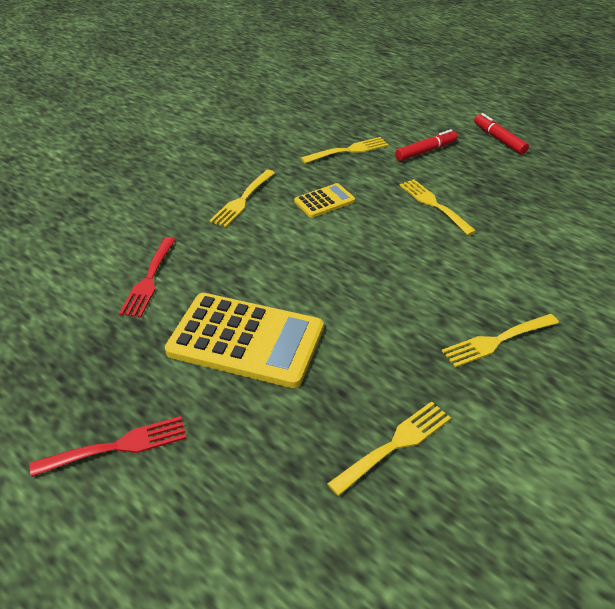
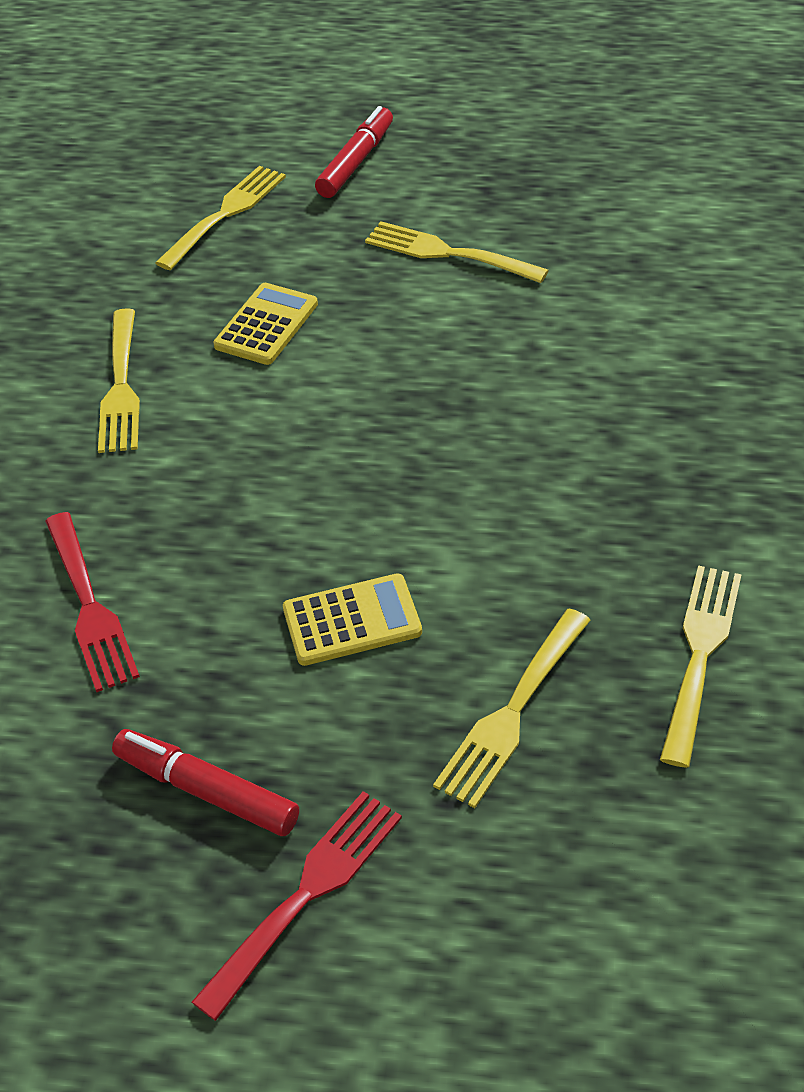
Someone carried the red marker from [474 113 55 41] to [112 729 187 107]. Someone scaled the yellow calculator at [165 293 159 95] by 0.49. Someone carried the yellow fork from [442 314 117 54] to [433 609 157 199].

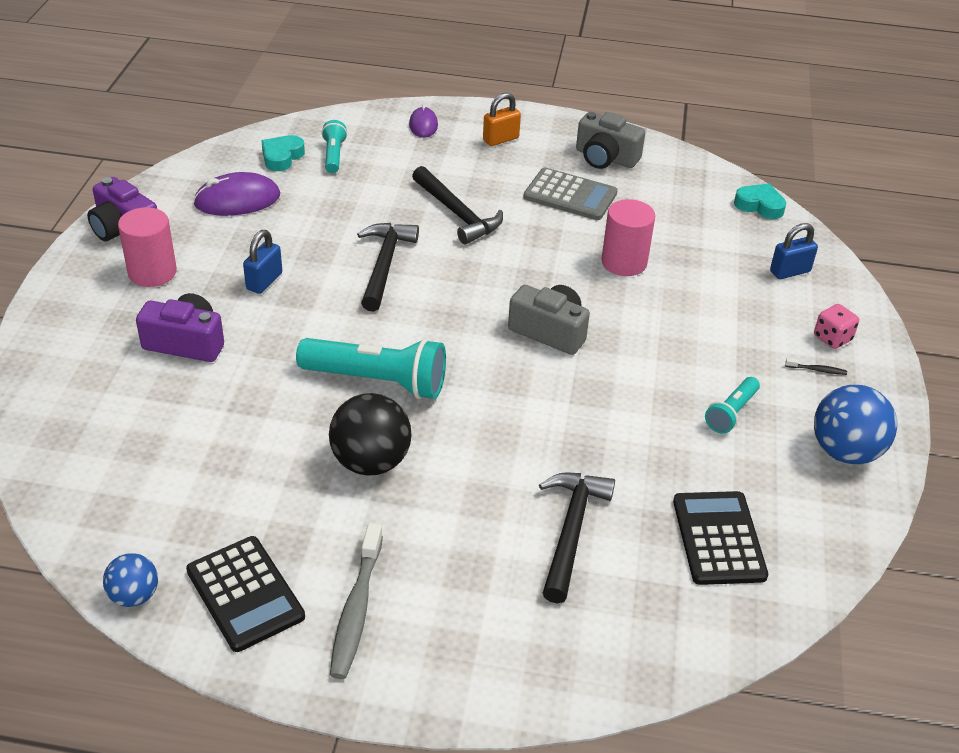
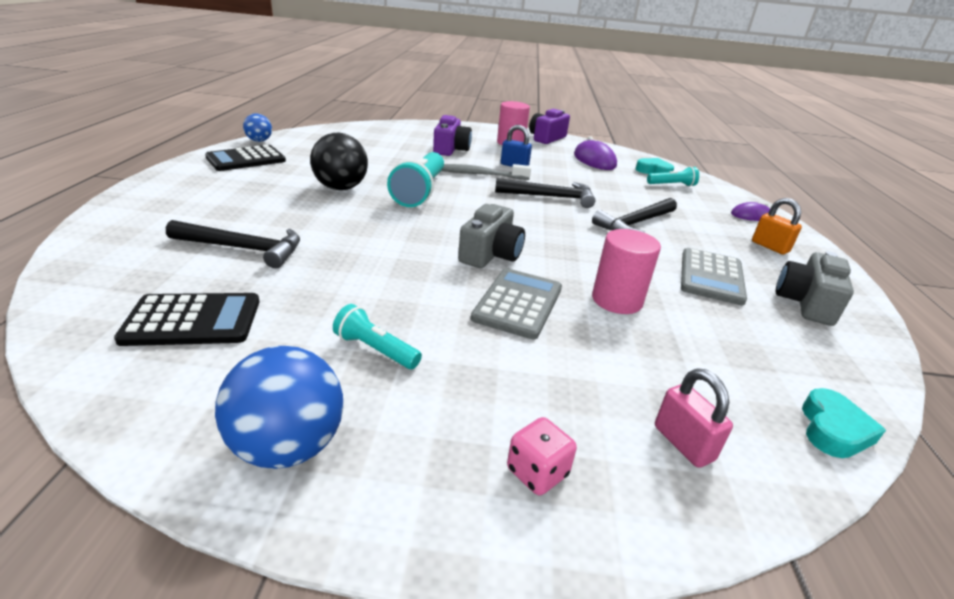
Someone carried the grey toothbrush from [330 523 53 156] to [441 164 90 16]. Someone put down the grey calculator at [471 268 91 72]. Someone repainted the blue padlock at [770 223 48 56], which became the pink padlock at [655 368 78 100]. Someone took away the black toothbrush at [785 358 62 17].

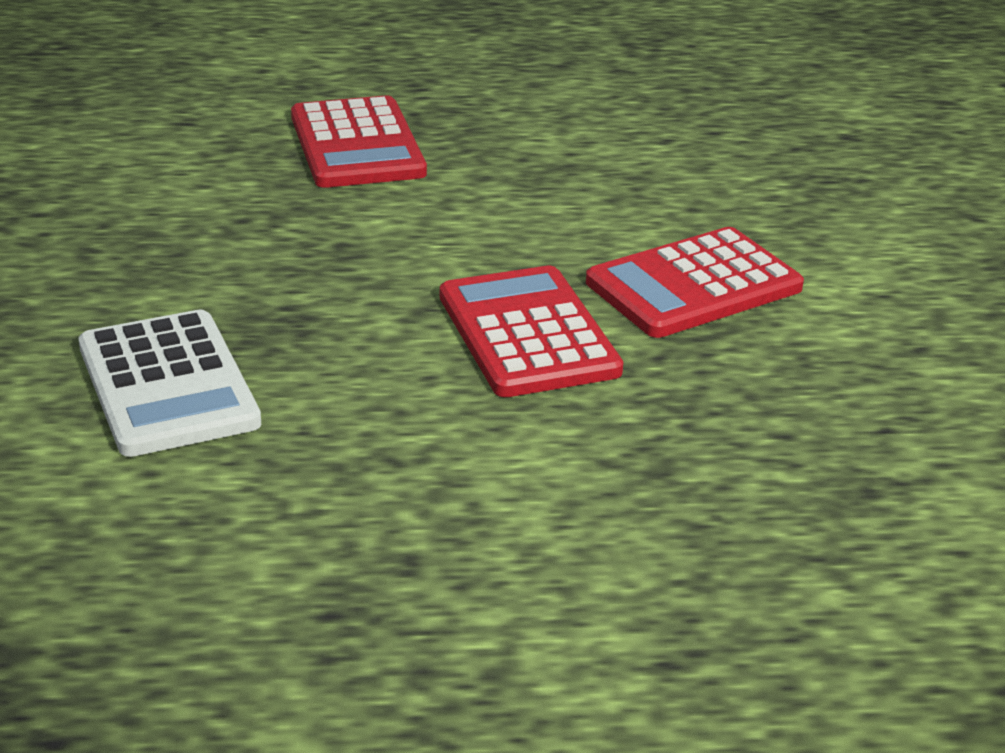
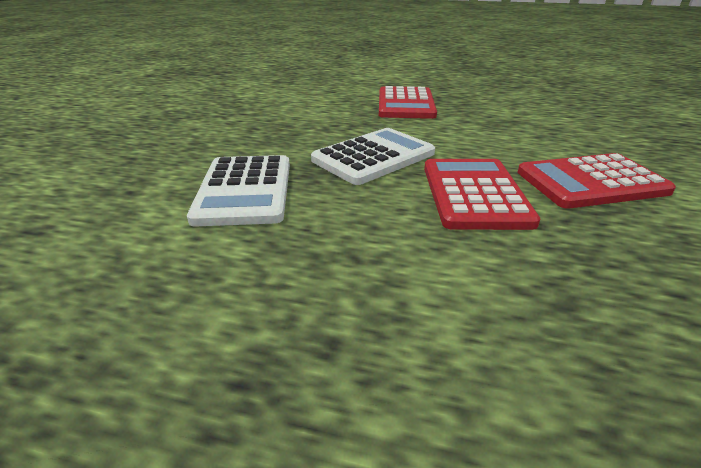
Someone put down the white calculator at [311 128 124 57].

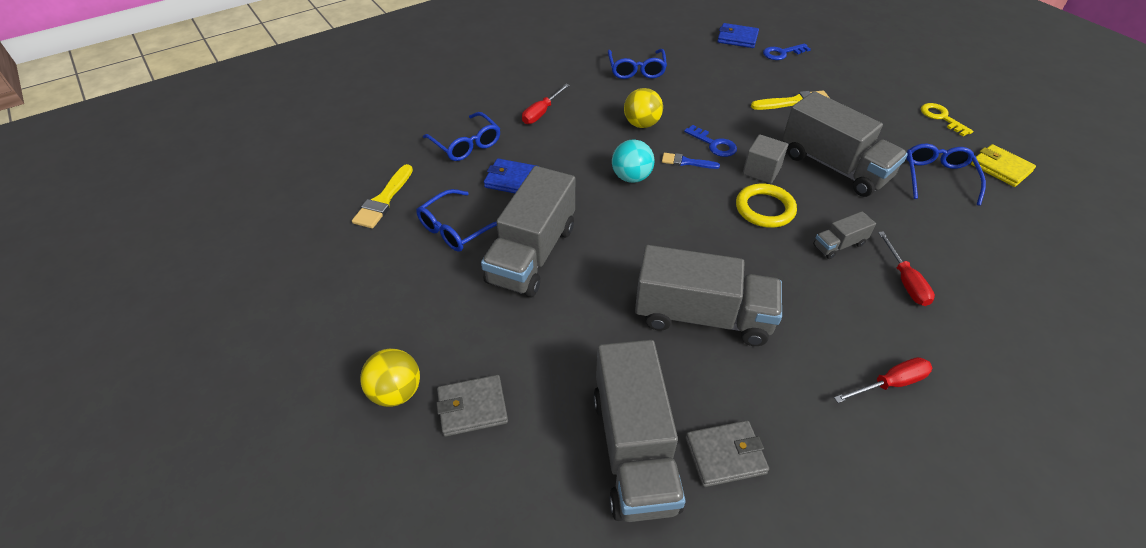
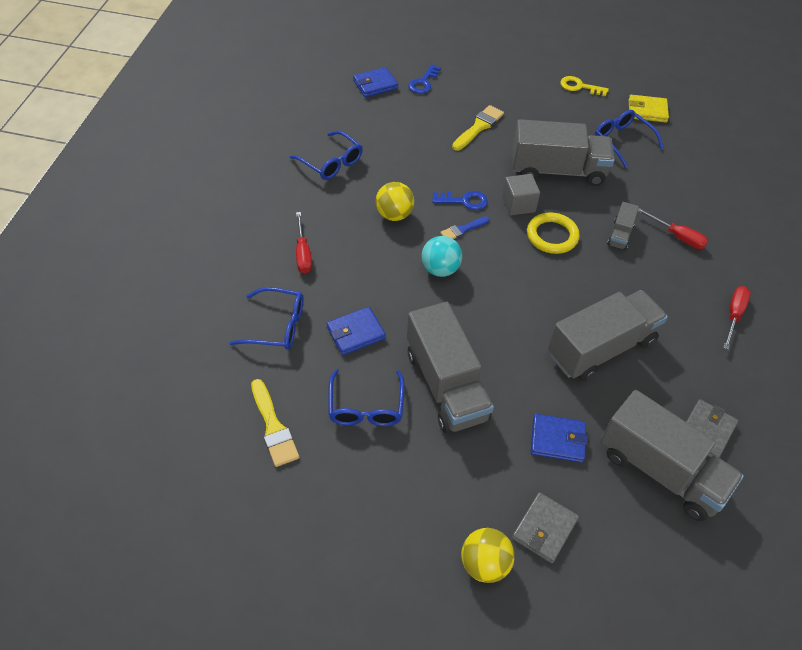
Someone put down the blue wallet at [531 414 57 49].

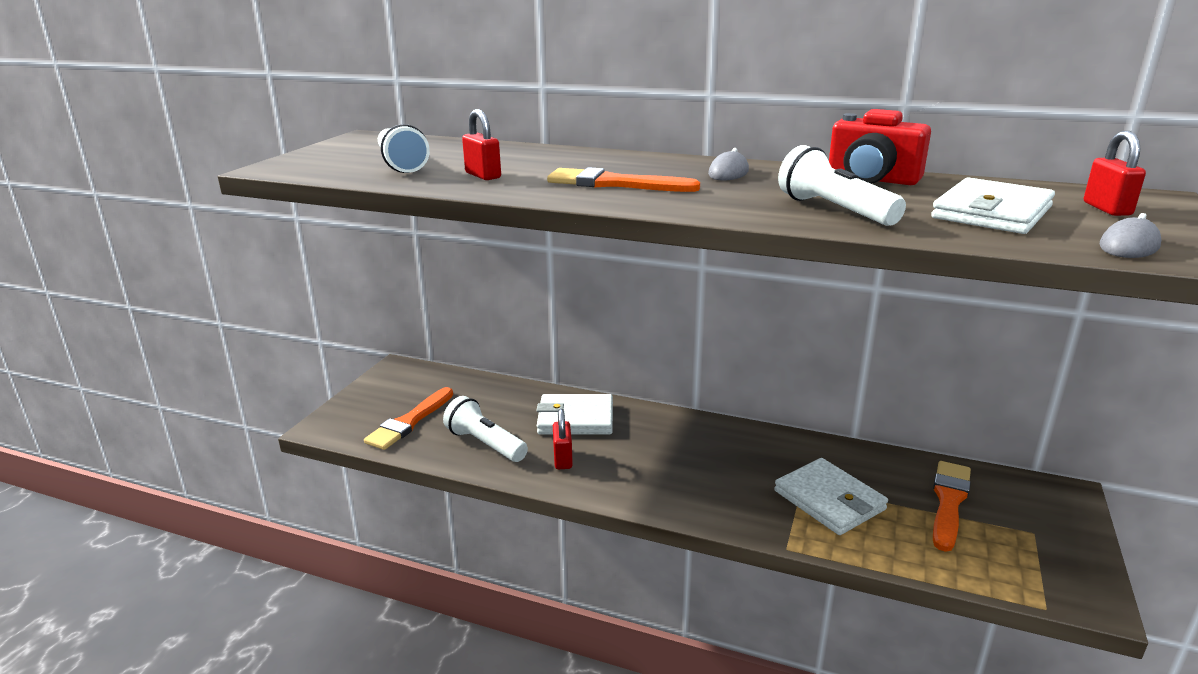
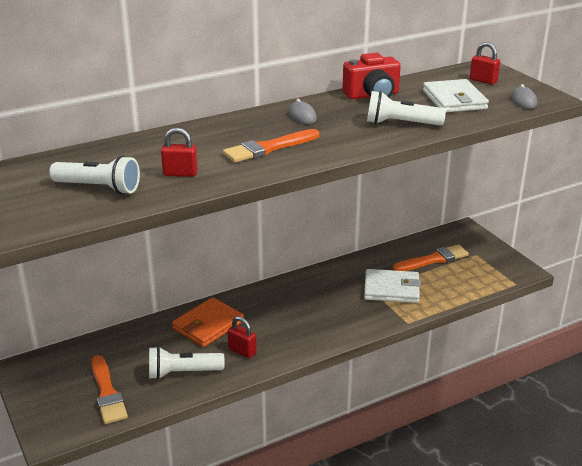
Someone repainted the white wallet at [536 394 77 41], which became the orange wallet at [172 297 72 50]. Someone rotated the orange brush at [933 461 38 91] by 90 degrees clockwise.

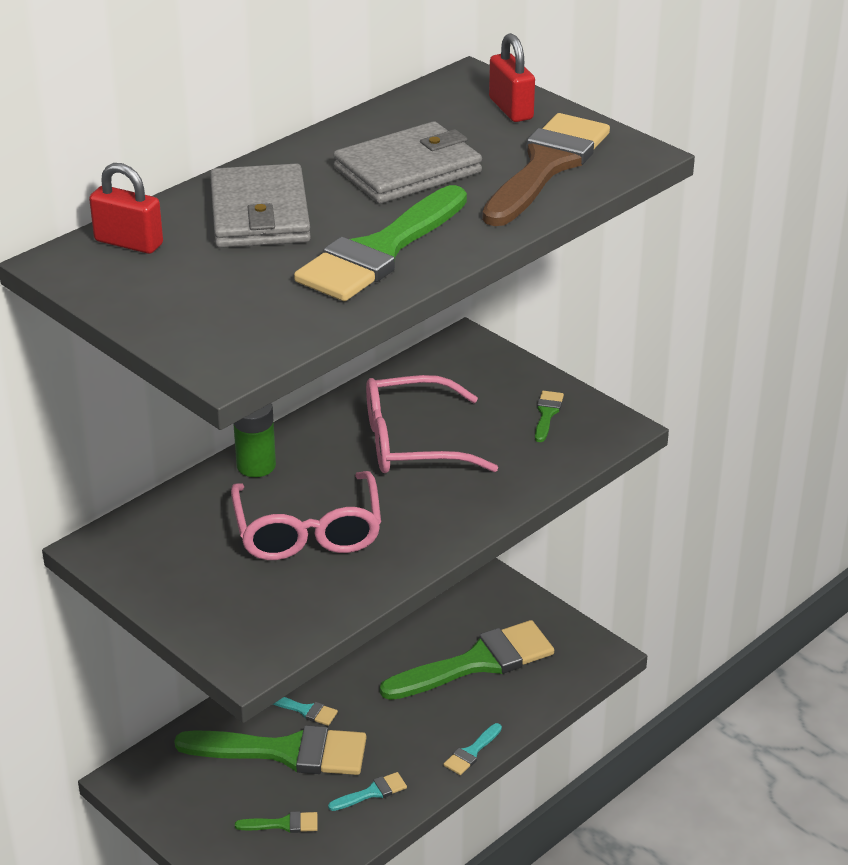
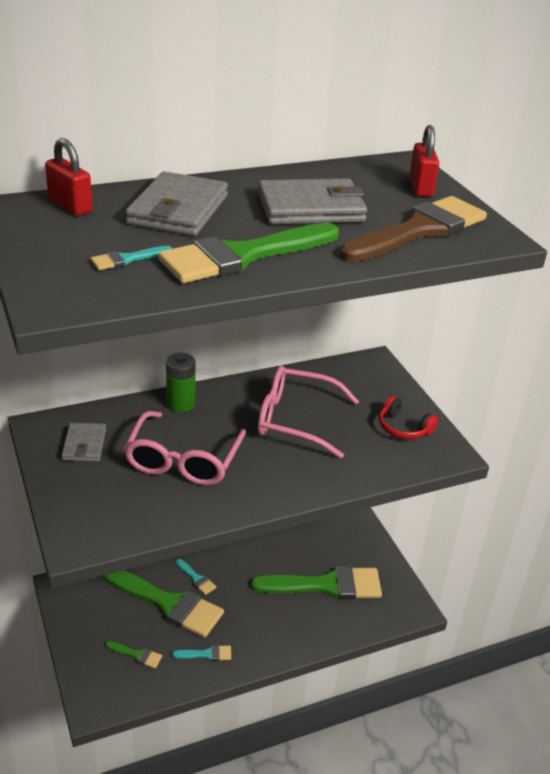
Someone put down the grey wallet at [62 423 44 39]. Someone carried the turquoise brush from [444 723 58 52] to [91 246 82 24]. Someone swapped the green brush at [535 391 29 51] for the red headphones at [379 396 59 43].

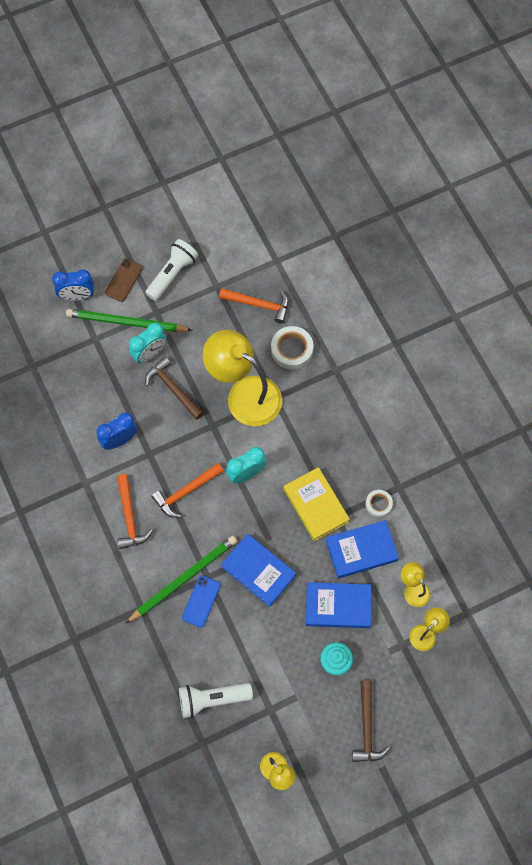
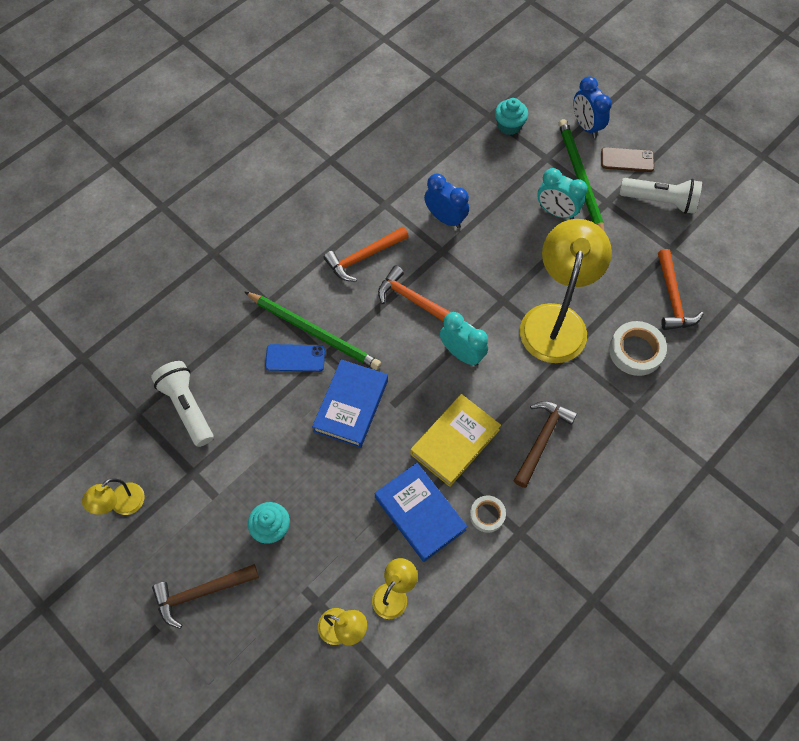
Someone put down the turquoise cupcake at [495 98 33 37]. Someone carried the brown hammer from [145 357 59 63] to [514 401 63 87]. Someone took away the blue book at [306 582 65 46].

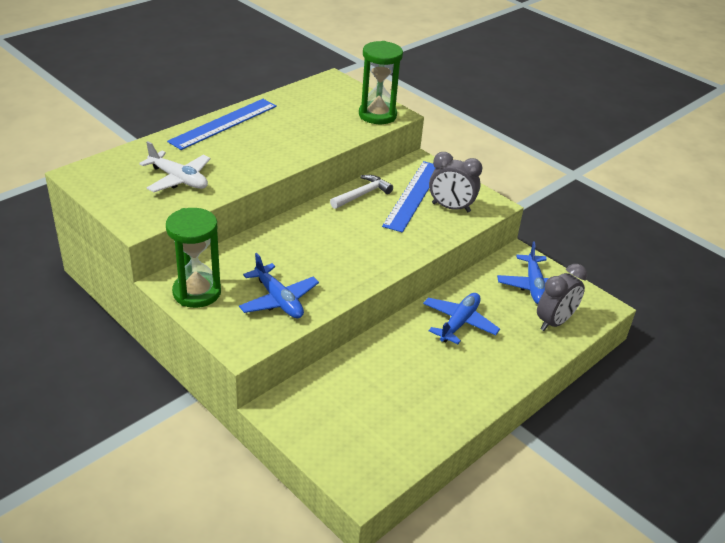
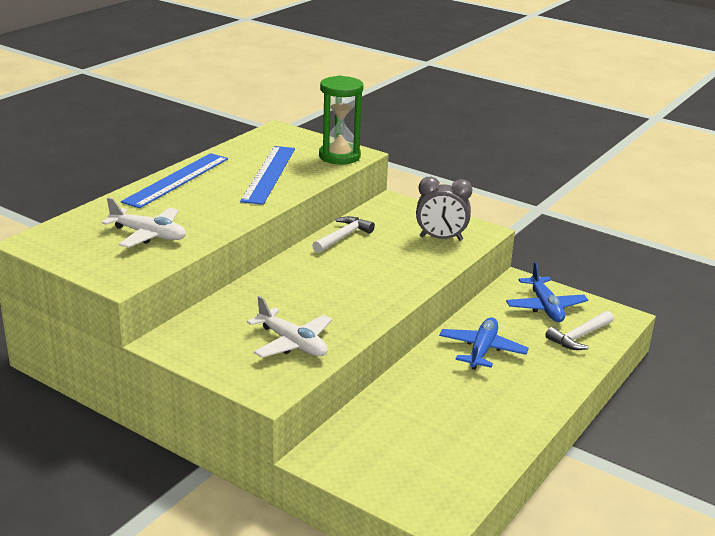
Someone carried the blue ruler from [382 161 53 72] to [240 146 55 59]. Someone repainted the blue plane at [239 253 80 65], which became the white plane at [247 296 85 62]. Someone swapped the grey clock at [537 264 50 67] for the white hammer at [545 311 69 39]. Someone took away the green hourglass at [166 208 55 100].

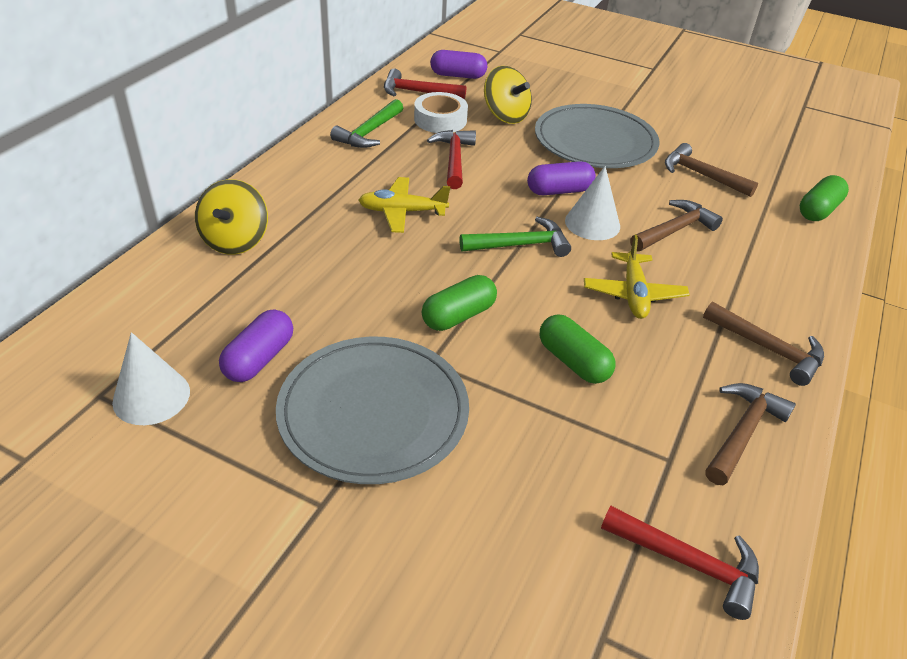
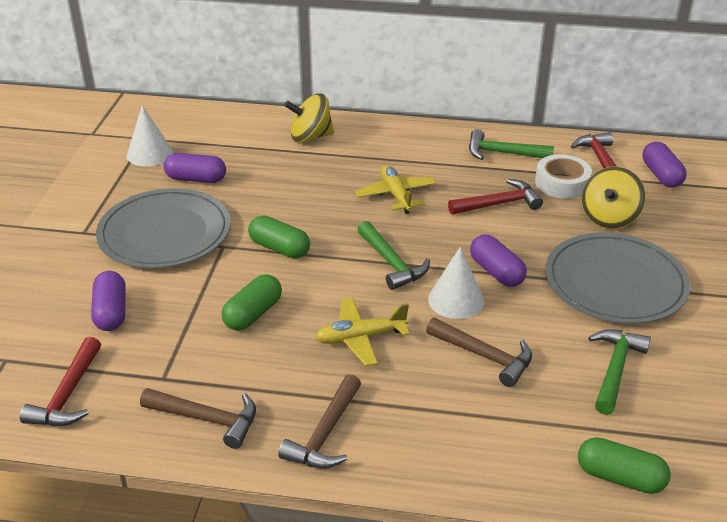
Someone put down the purple capsule at [91 271 35 60]. Someone repainted the brown hammer at [665 143 93 54], which became the green hammer at [588 329 63 86].

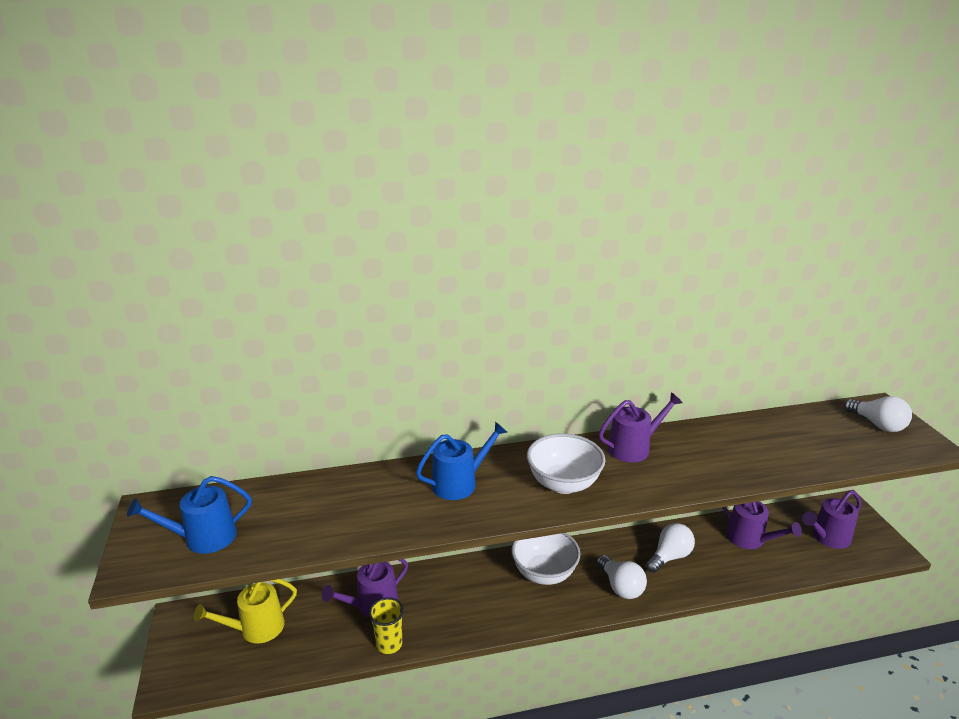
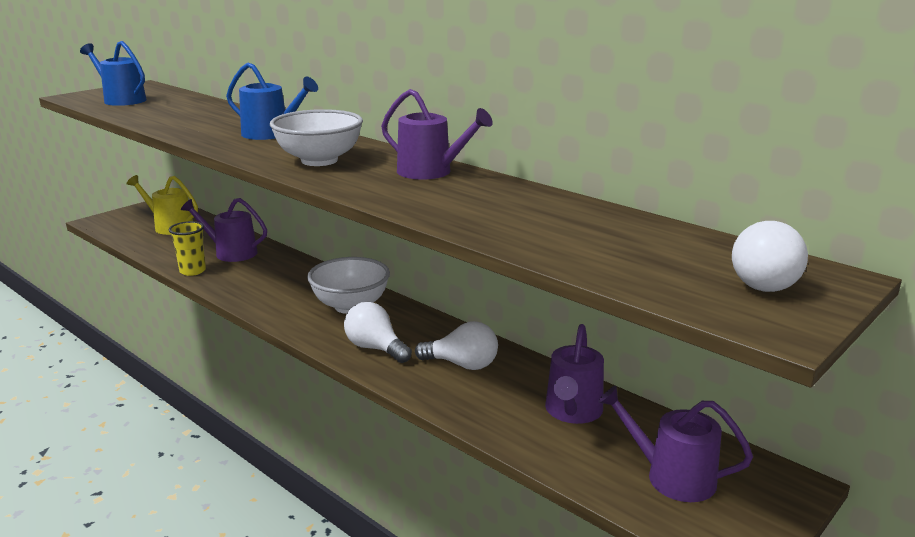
Someone rotated the white light bulb at [597 555 50 44] by 105 degrees clockwise.

